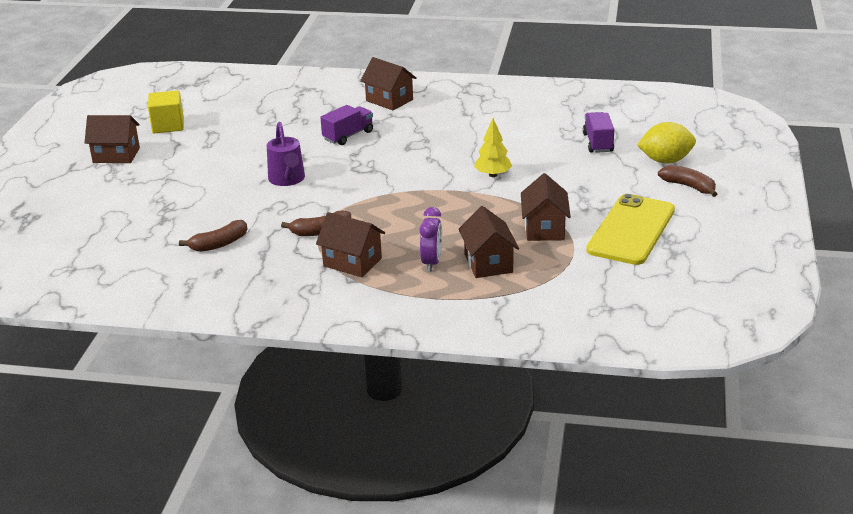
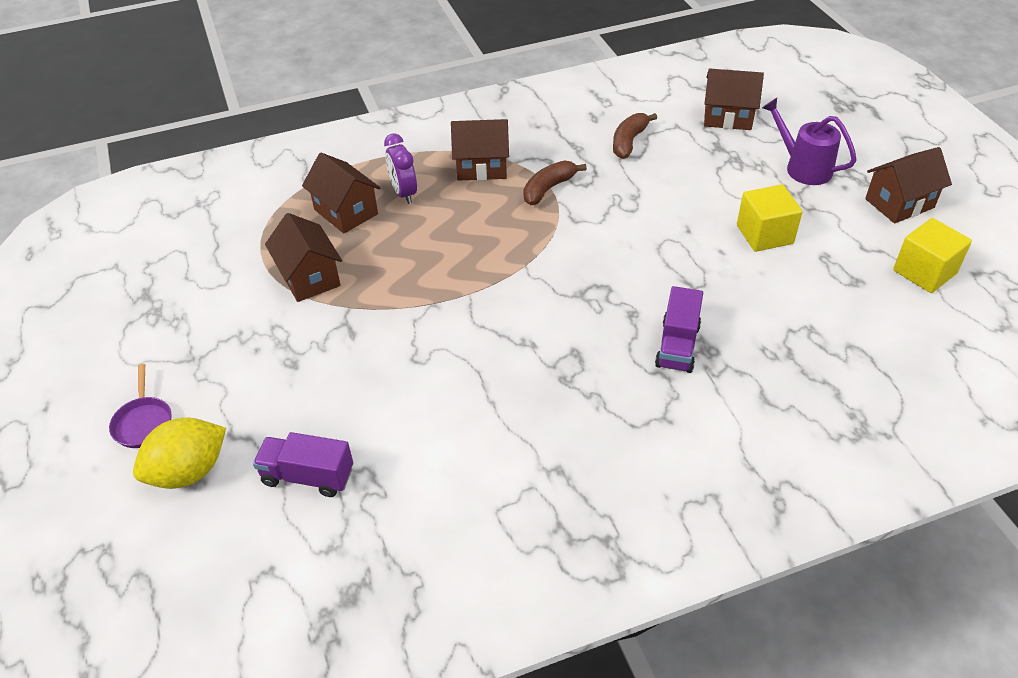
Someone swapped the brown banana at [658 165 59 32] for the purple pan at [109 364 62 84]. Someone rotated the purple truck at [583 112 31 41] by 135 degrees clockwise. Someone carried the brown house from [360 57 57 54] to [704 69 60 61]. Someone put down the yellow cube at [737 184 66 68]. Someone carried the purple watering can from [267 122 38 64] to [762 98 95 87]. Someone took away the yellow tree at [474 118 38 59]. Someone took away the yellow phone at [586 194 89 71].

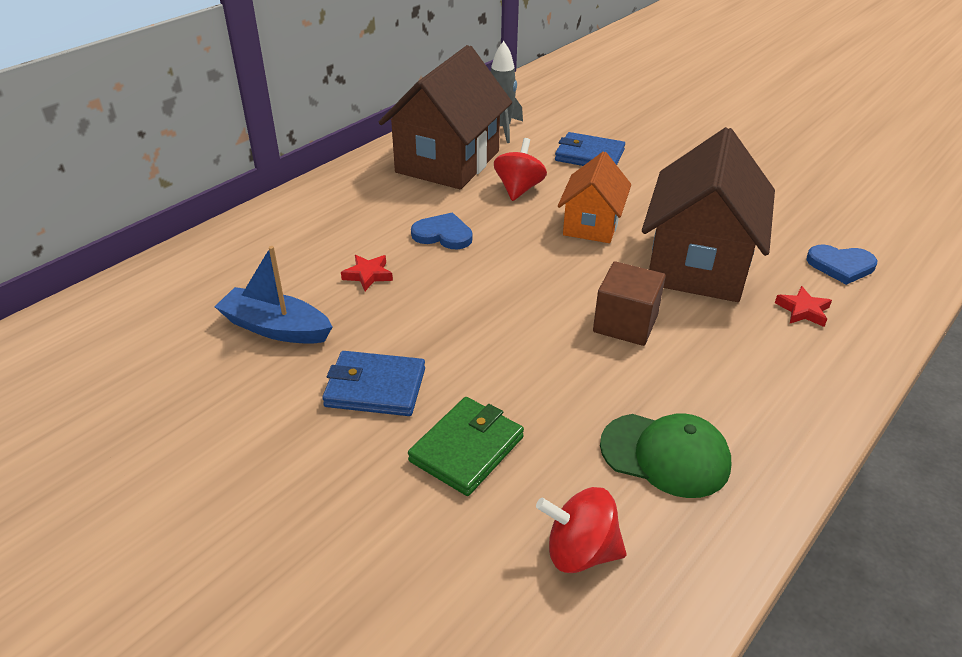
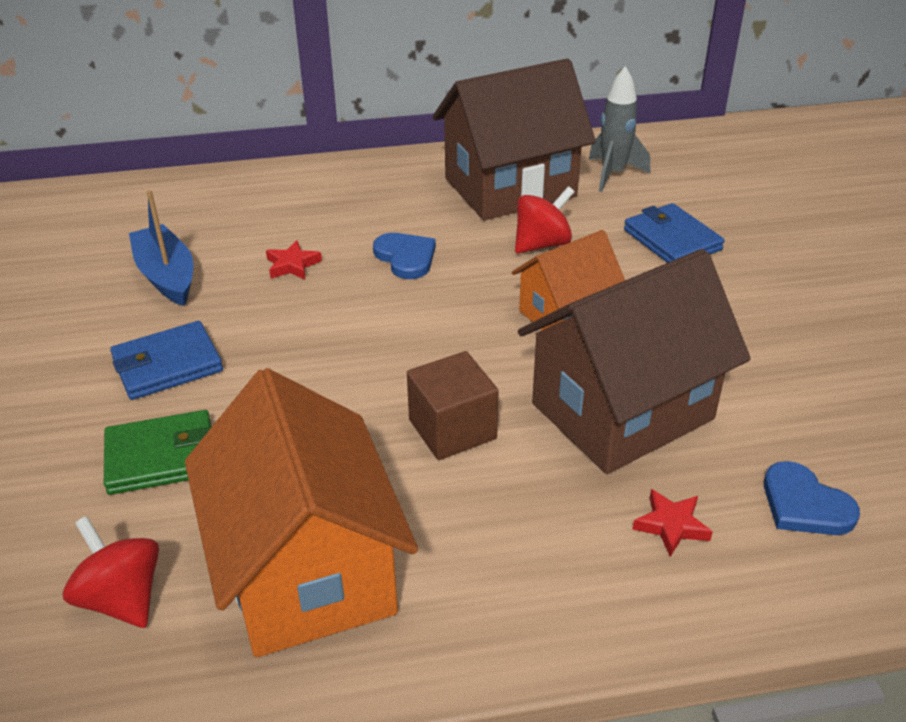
Someone rotated the blue wallet at [322 351 103 65] by 75 degrees counterclockwise. Someone swapped the green cap at [600 413 131 85] for the orange house at [185 368 233 289].

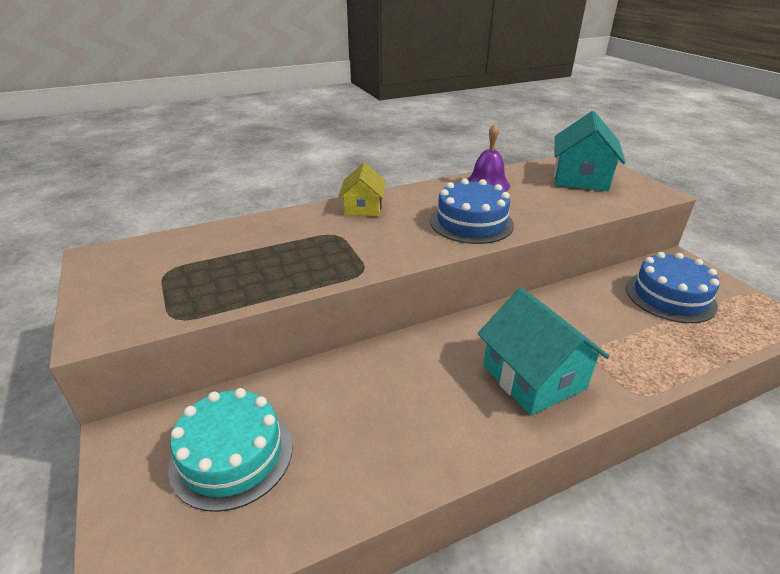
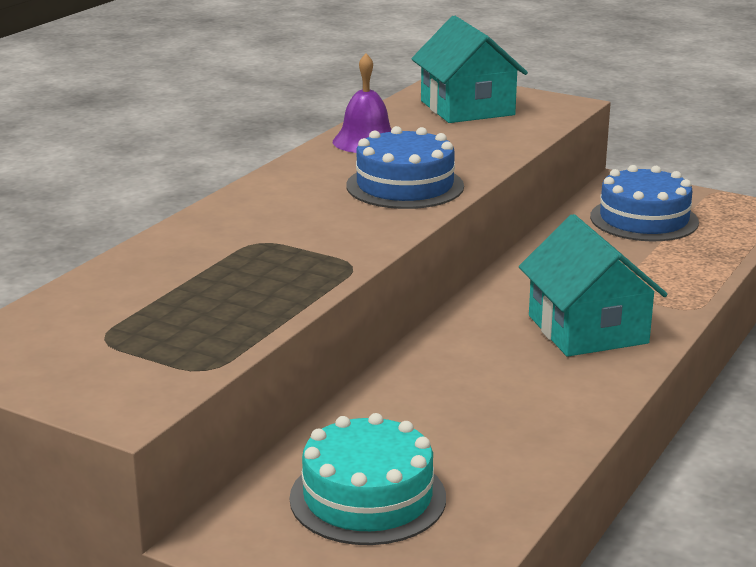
Someone rotated the turquoise house at [478 288 131 127] by 45 degrees clockwise. Someone took away the yellow house at [339 163 47 53].

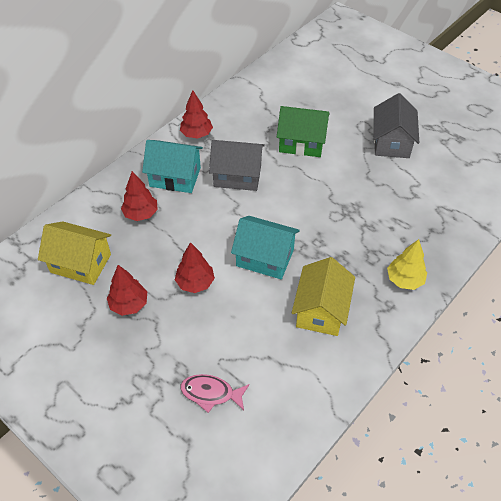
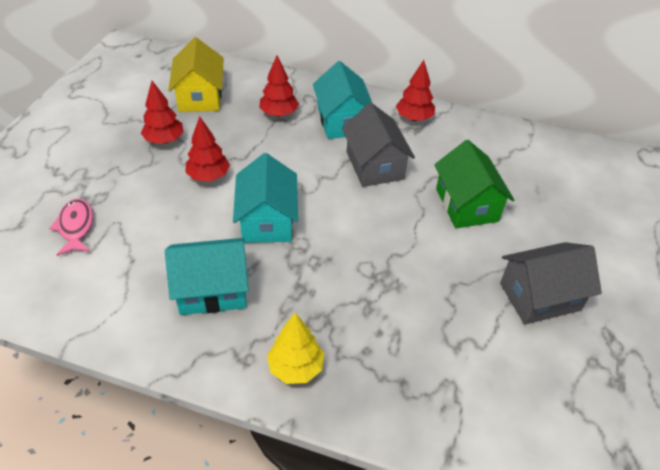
Someone repainted the yellow house at [292 257 63 79], which became the turquoise house at [165 238 84 77].

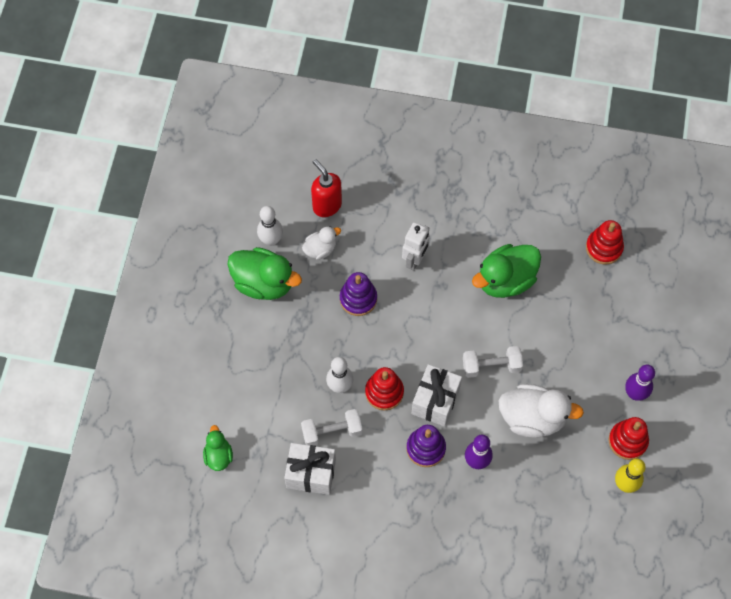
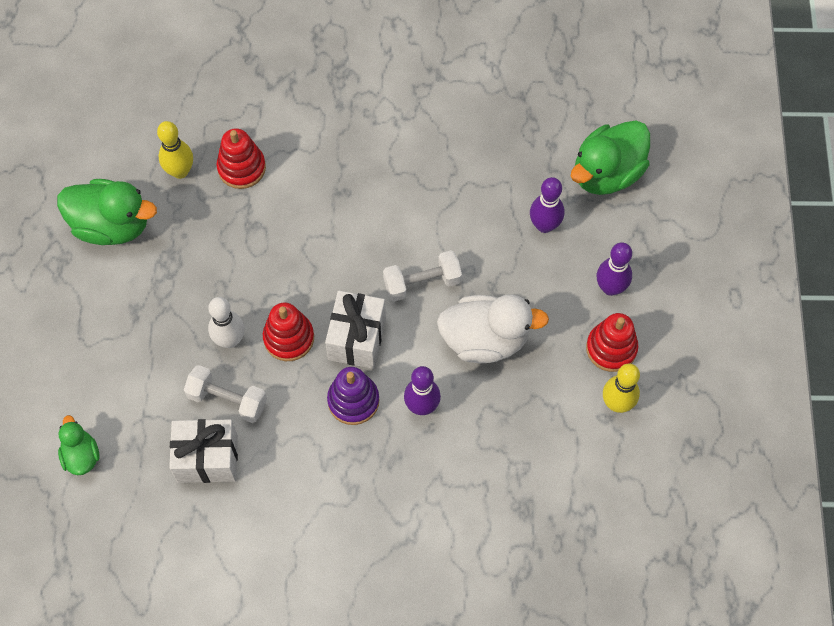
Someone swapped the white duck at [302 226 39 34] for the yellow bowling pin at [157 121 36 58]. Someone rotated the white dumbbell at [301 409 61 37] by 45 degrees clockwise. Someone carried the red stacking toy from [586 220 38 44] to [216 128 50 61]. Someone put down the purple bowling pin at [530 177 34 56]. Someone carried the green duck from [472 244 69 54] to [571 120 79 75]. Someone took away the white bowling pin at [257 206 26 40]. Someone took away the red soap dispenser at [311 159 31 58]. Someone took away the purple stacking toy at [340 272 37 44]. Someone took away the white robot at [402 222 28 49].

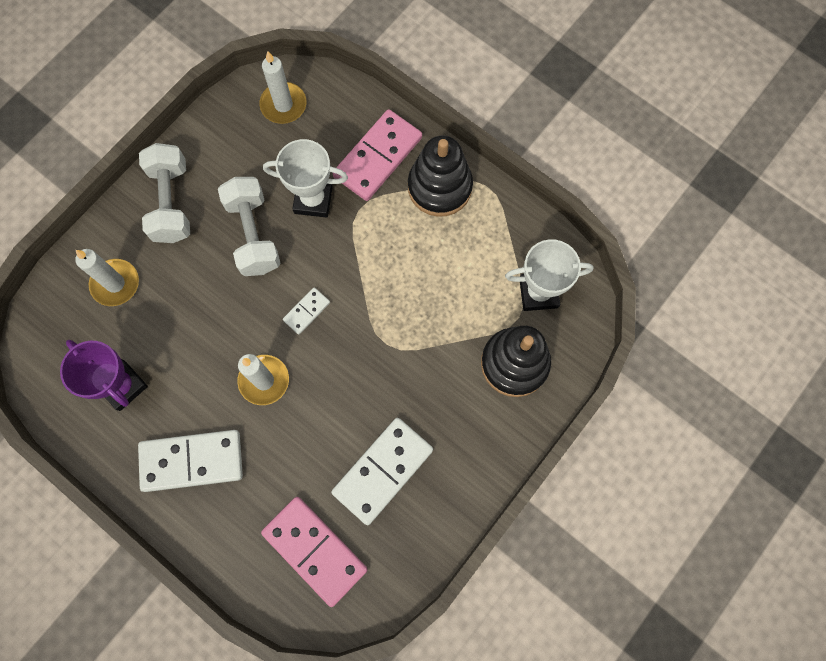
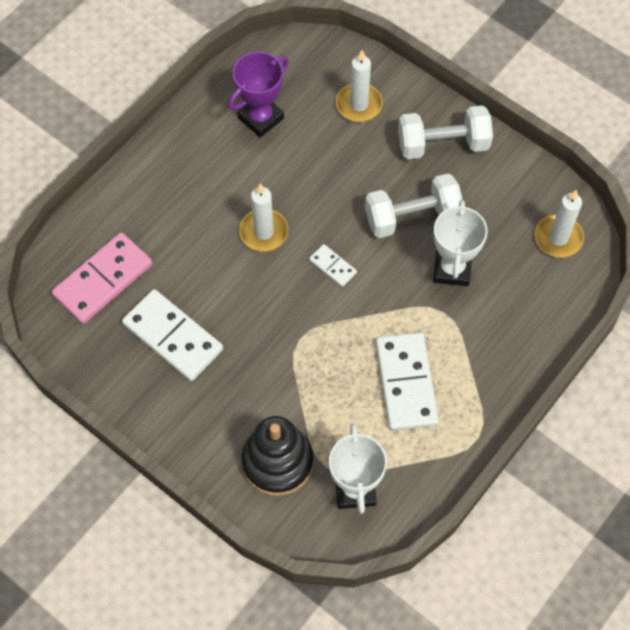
Someone carried the white domino from [138 430 105 62] to [376 333 63 98]. Someone took away the pink domino at [333 109 89 92]. Someone took away the black stacking toy at [408 135 65 82].

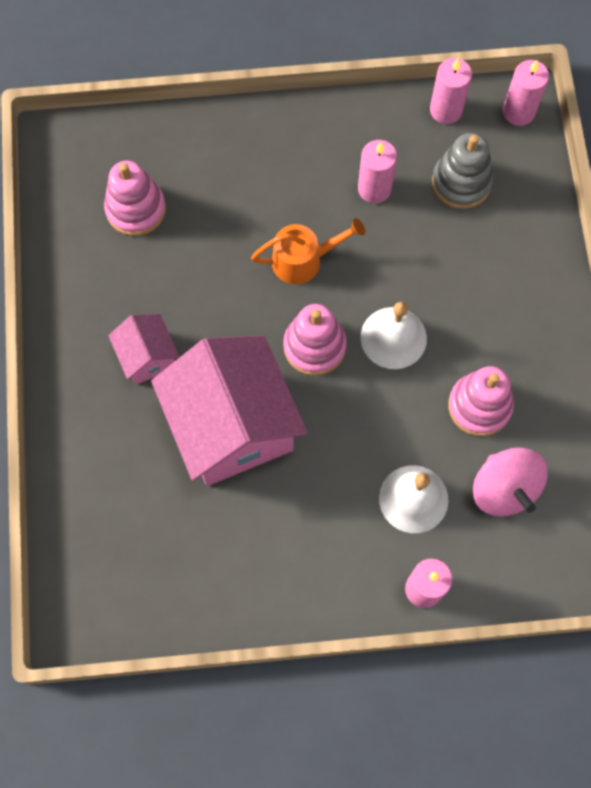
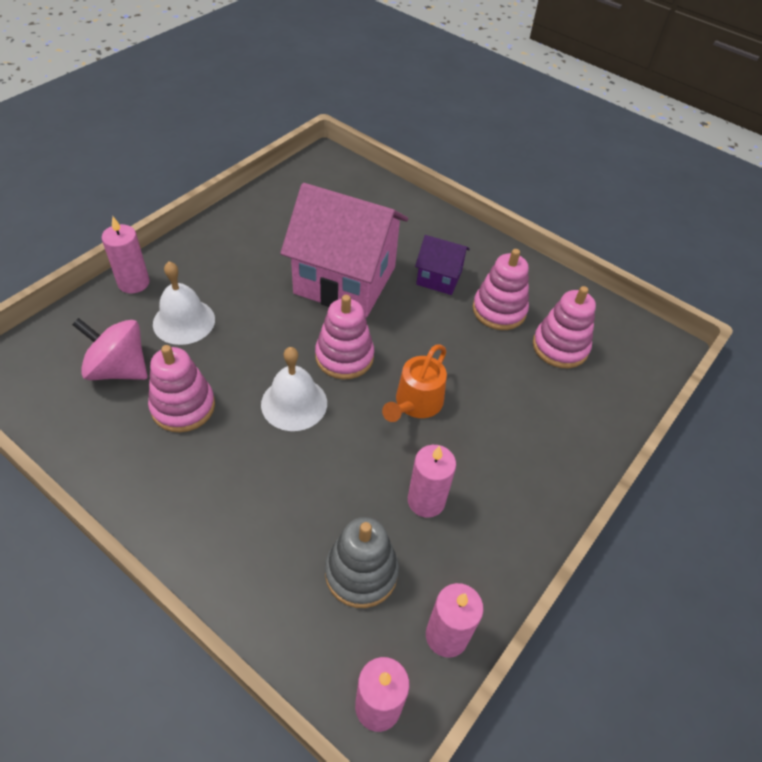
Someone repainted the pink house at [108 314 71 71], which became the purple house at [415 235 55 60]. Someone put down the pink stacking toy at [472 249 57 81].

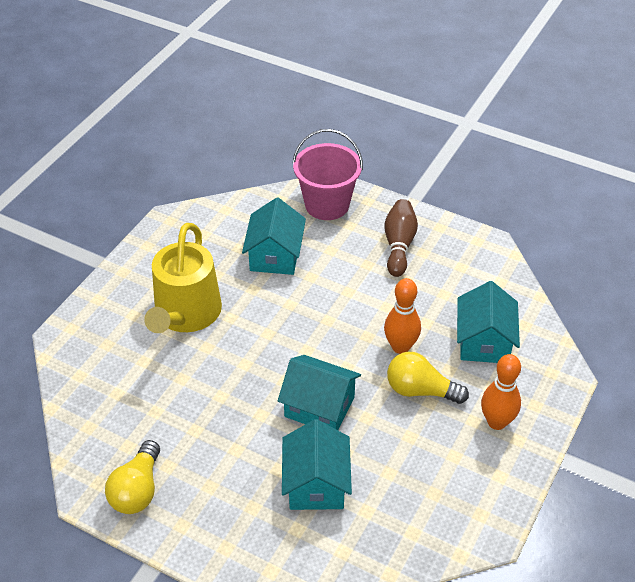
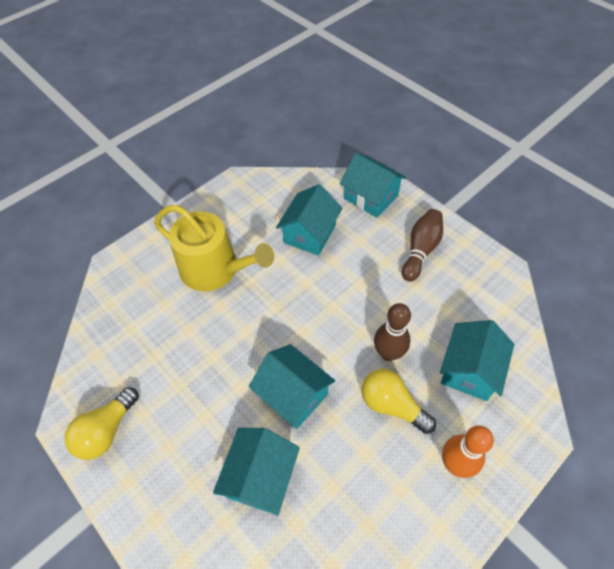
Someone rotated the yellow watering can at [144 223 78 110] by 90 degrees counterclockwise. Someone swapped the pink bucket at [292 129 71 91] for the turquoise house at [340 153 66 65]. Someone repainted the orange bowling pin at [384 278 37 76], which became the brown bowling pin at [374 303 37 58].

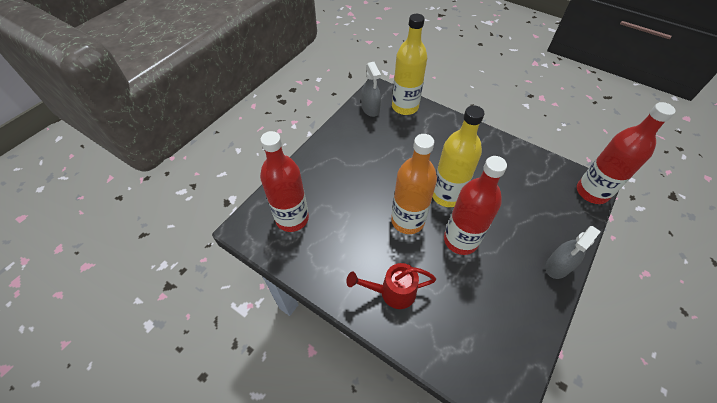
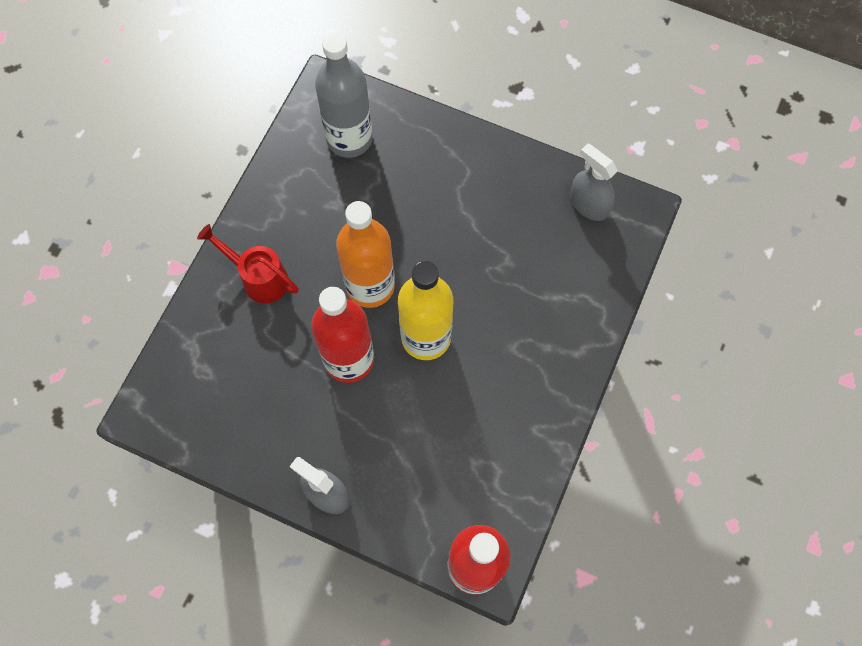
Someone rotated the red watering can at [346 263 90 46] by 45 degrees counterclockwise. Someone repainted the red bottle at [260 131 49 101], which became the grey bottle at [315 32 58 126]. Someone rotated the grey spray bottle at [361 62 20 55] by 75 degrees clockwise. Someone took away the yellow bottle at [392 14 35 101].

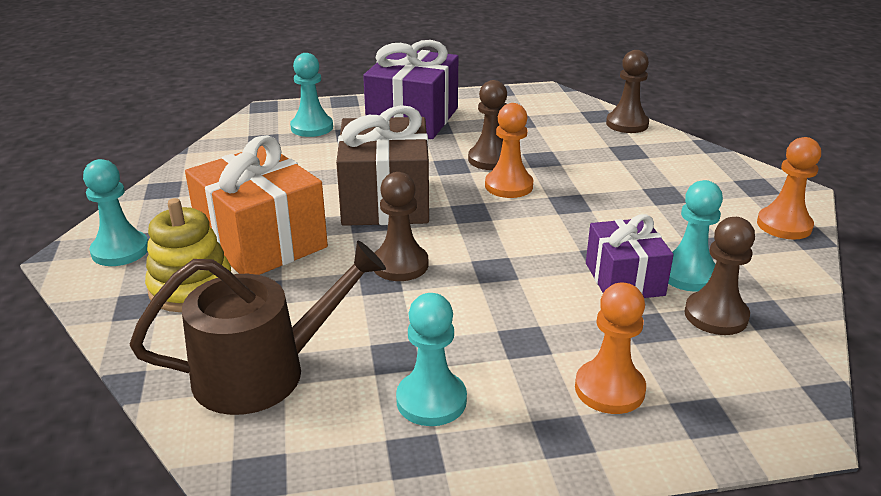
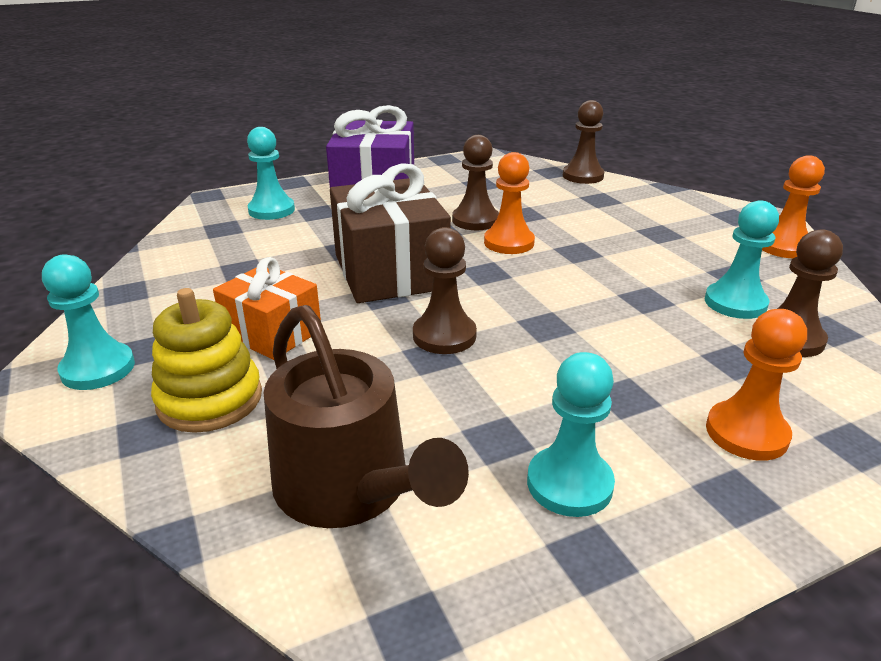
Someone scaled the orange gift at [185 135 143 140] by 0.61. Someone rotated the brown watering can at [130 241 256 174] by 90 degrees clockwise. Someone took away the purple gift at [586 214 88 84].

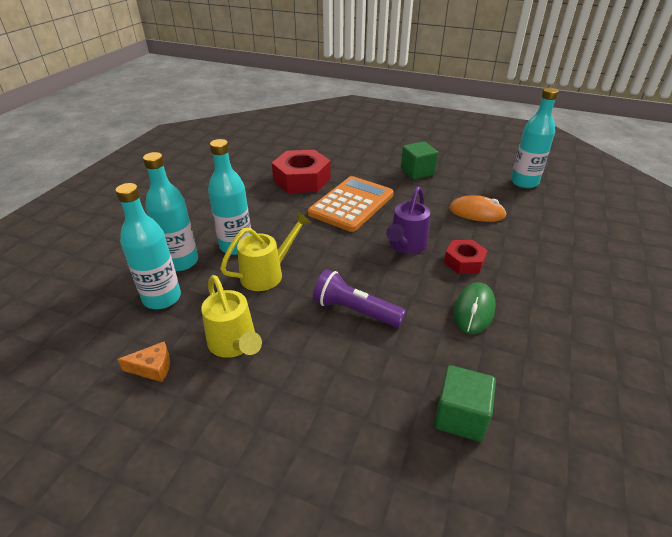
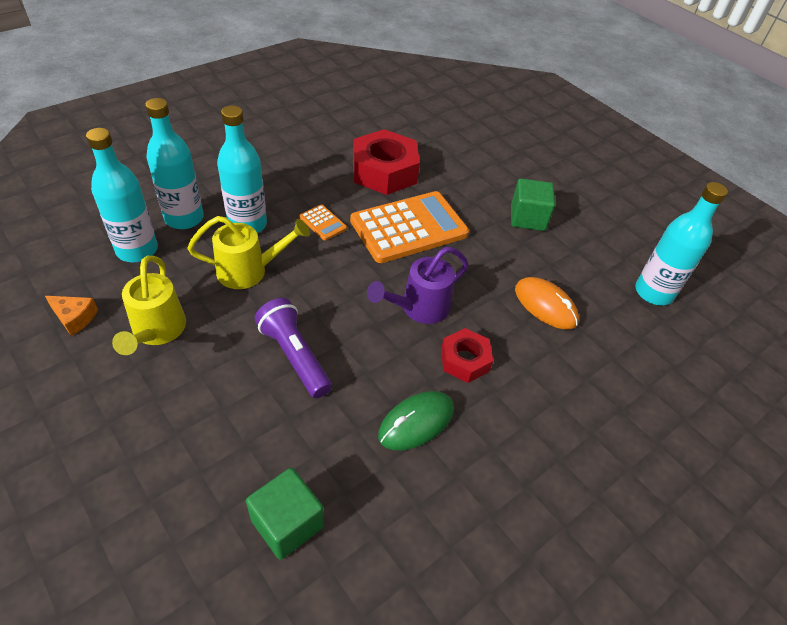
Someone put down the orange calculator at [299 204 48 37].

